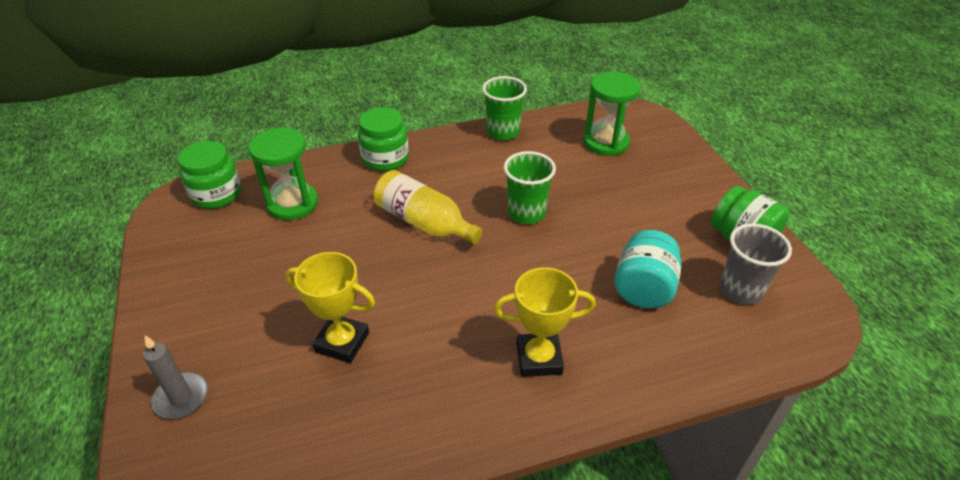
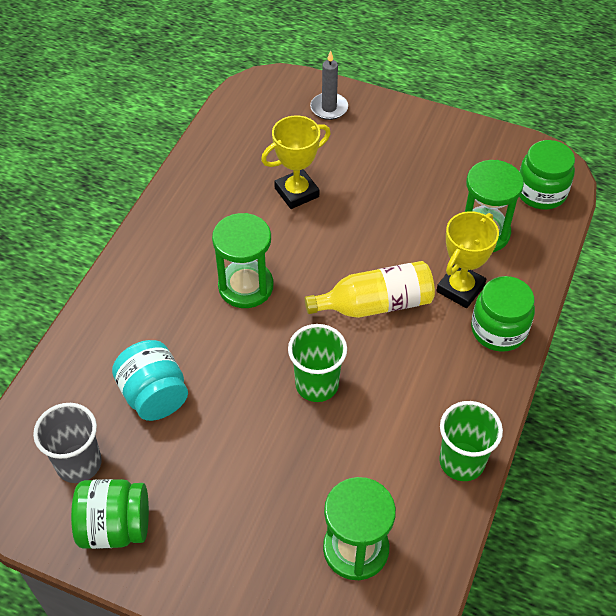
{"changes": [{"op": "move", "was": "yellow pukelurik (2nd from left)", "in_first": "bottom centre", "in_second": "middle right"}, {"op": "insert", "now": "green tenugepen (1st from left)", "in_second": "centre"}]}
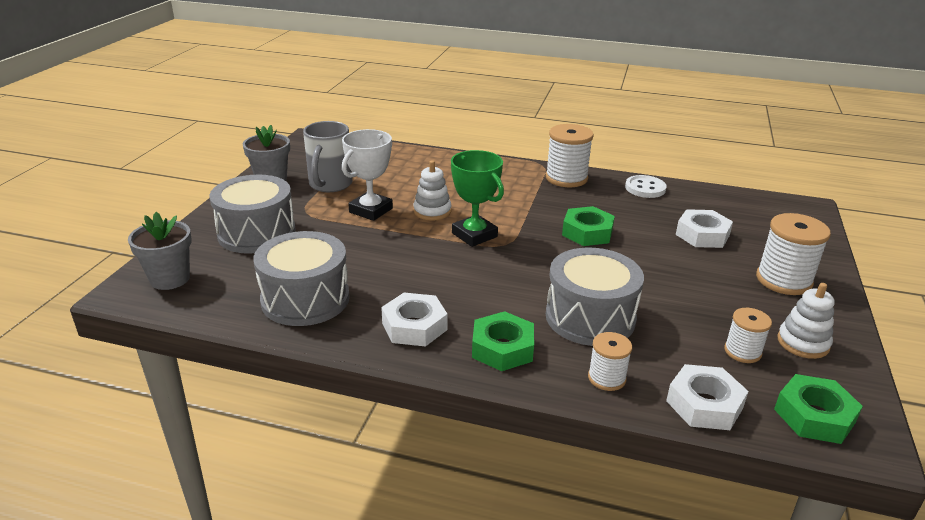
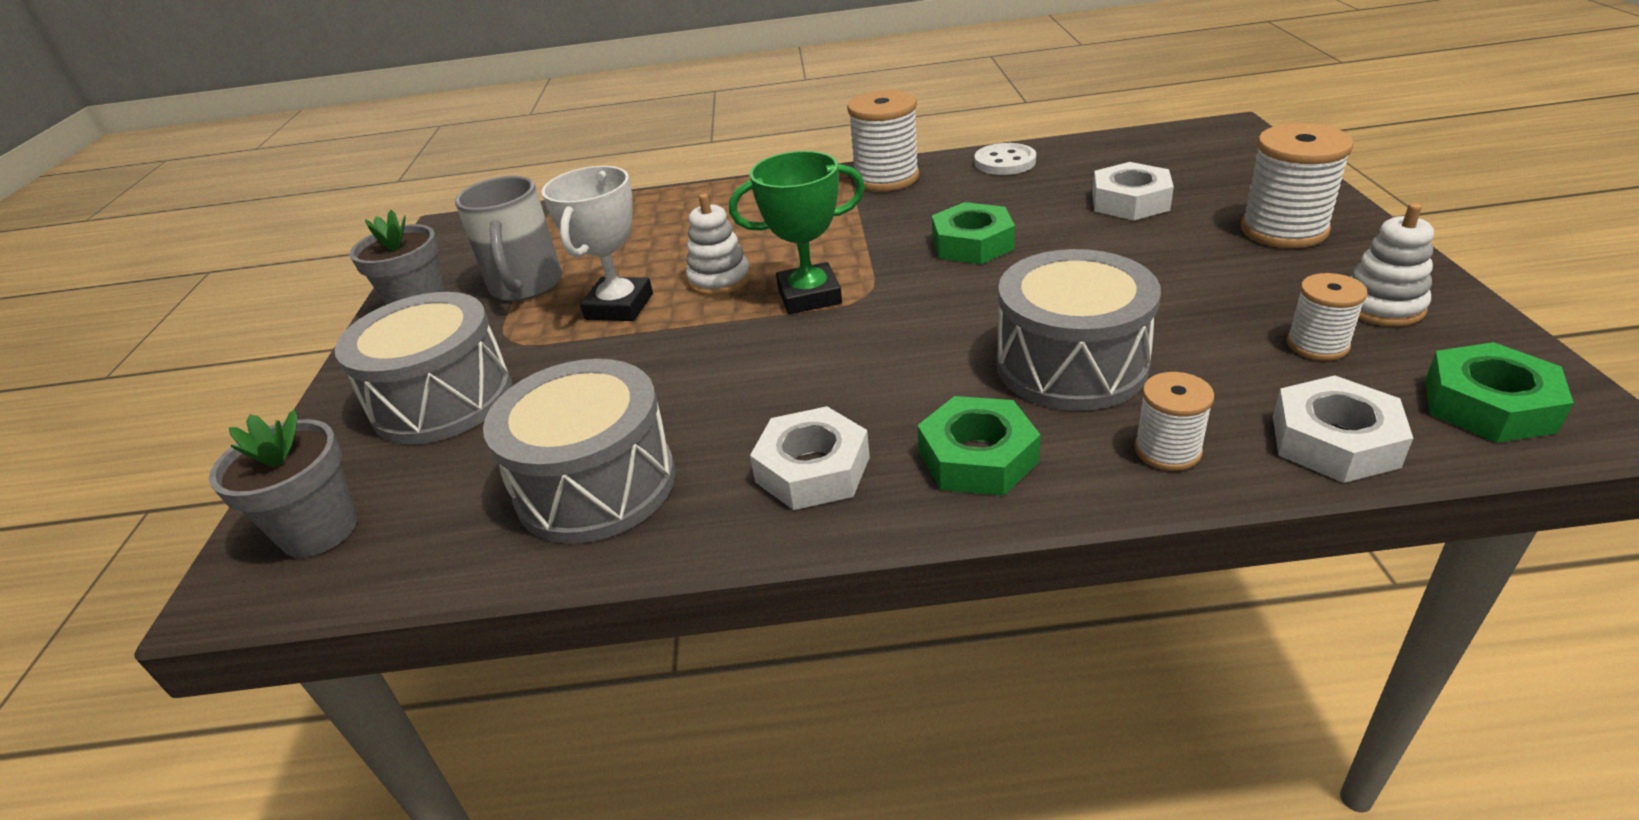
{"changes": [{"op": "rotate", "was": "green pukelurik", "in_first": "centre", "in_second": "top centre", "clockwise": -45}]}
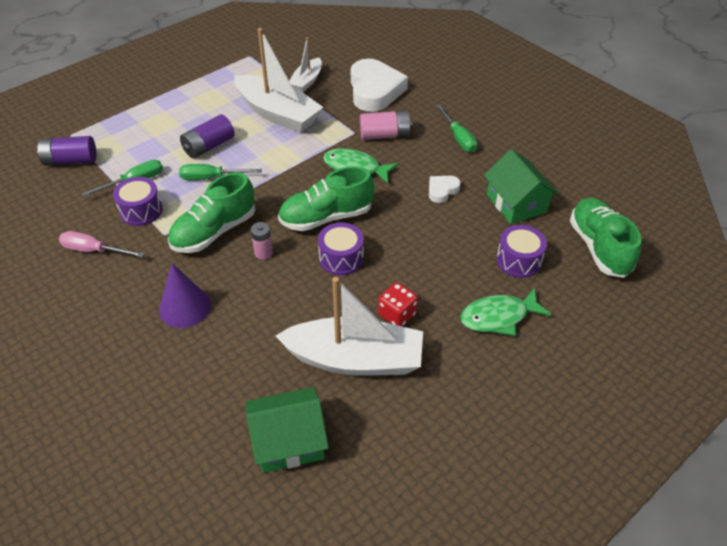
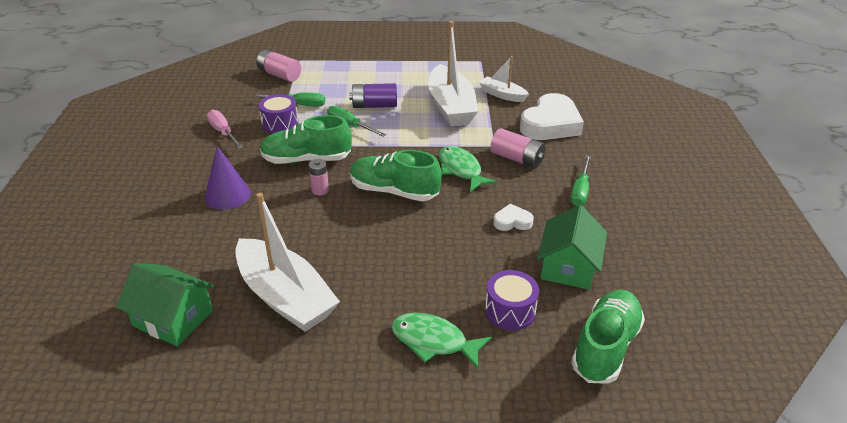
{"changes": [{"op": "recolor", "was": "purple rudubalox (1st from left)", "now": "pink rudubalox (1st from left)", "in_first": "top left", "in_second": "top left"}, {"op": "rotate", "was": "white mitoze (2nd from left in the first image)", "in_first": "top centre", "in_second": "top centre", "clockwise": 60}, {"op": "delete", "was": "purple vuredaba (2nd from left)", "in_first": "centre"}, {"op": "delete", "was": "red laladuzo", "in_first": "centre"}]}
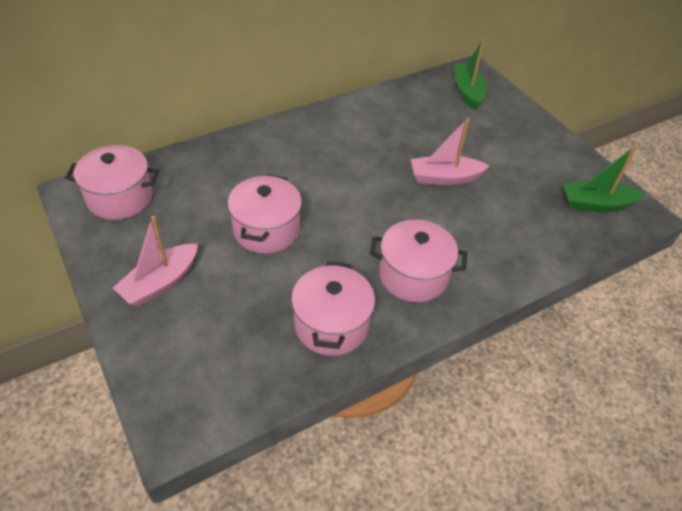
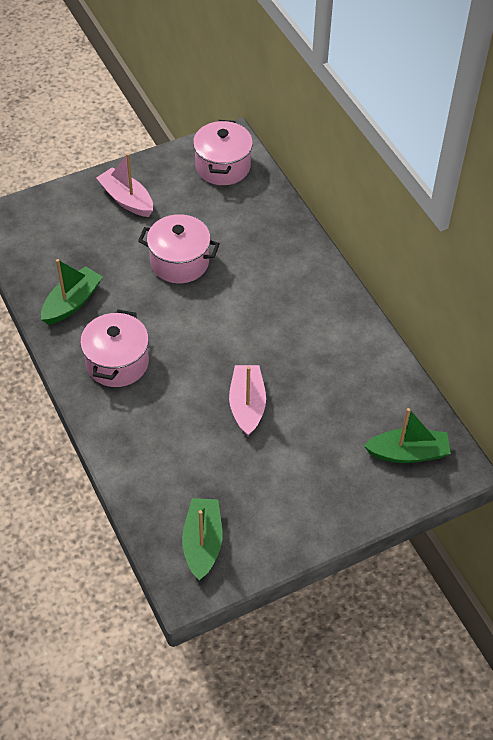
{"changes": [{"op": "replace", "was": "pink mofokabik (3rd from left)", "now": "green mitoze (1st from left)", "in_first": "centre", "in_second": "middle left"}]}
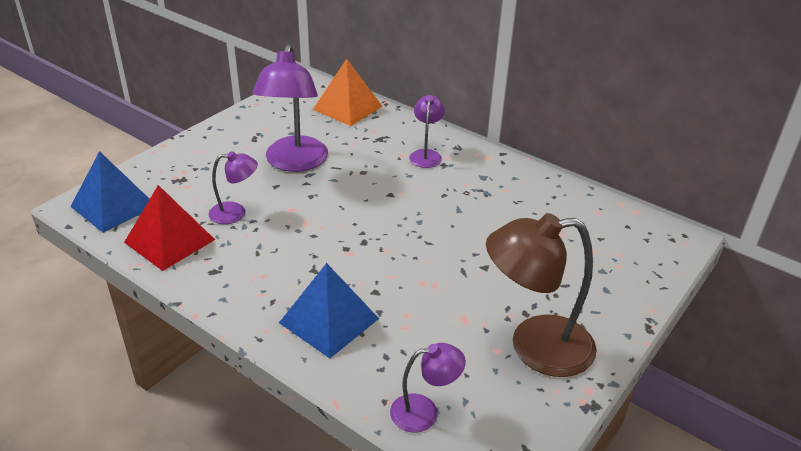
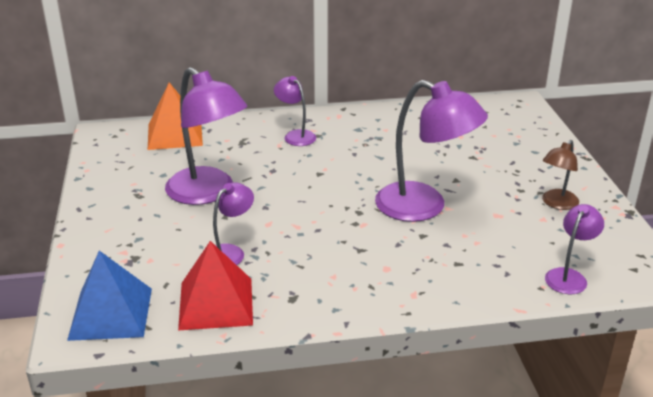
{"changes": [{"op": "delete", "was": "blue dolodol (2nd from left)", "in_first": "bottom centre"}, {"op": "resize", "was": "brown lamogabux", "in_first": "middle right", "in_second": "middle right", "ratio": 0.52}, {"op": "insert", "now": "purple lamogabux (4th from left)", "in_second": "centre"}]}
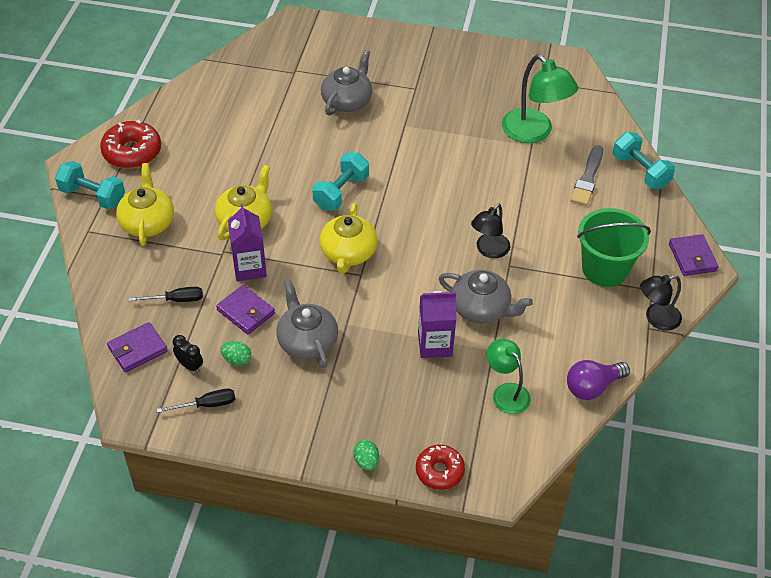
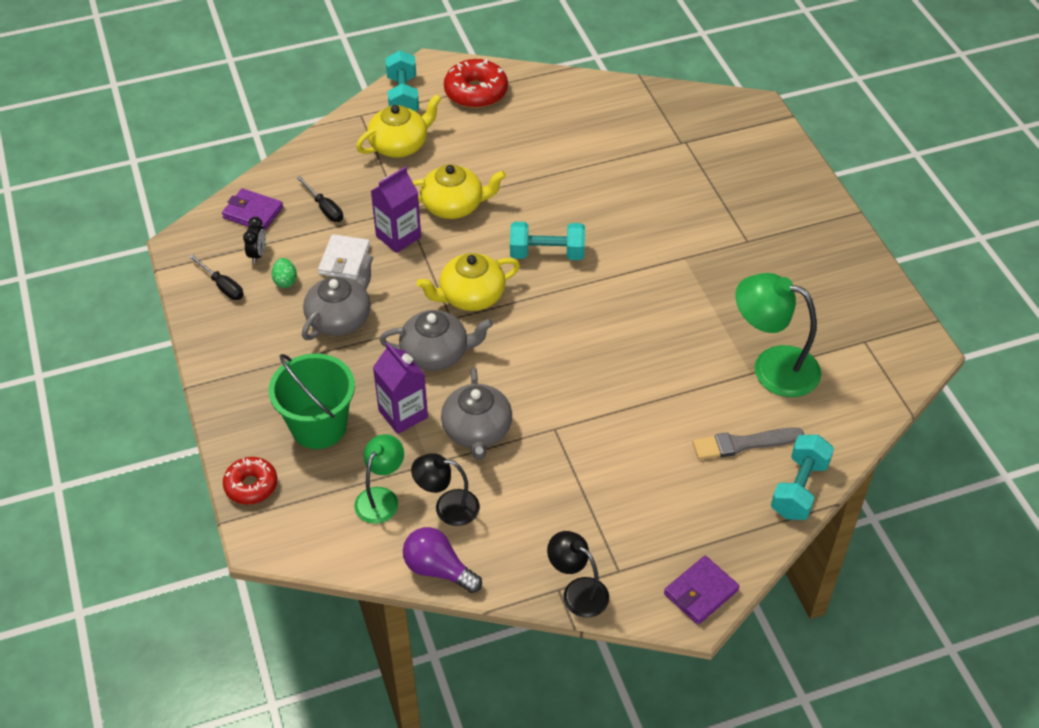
{"changes": [{"op": "recolor", "was": "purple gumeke (2nd from left)", "now": "white gumeke", "in_first": "middle left", "in_second": "middle left"}, {"op": "move", "was": "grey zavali (2nd from left)", "in_first": "top centre", "in_second": "centre"}, {"op": "delete", "was": "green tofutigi (2nd from left)", "in_first": "bottom centre"}, {"op": "move", "was": "black lamogabux (1st from left)", "in_first": "centre", "in_second": "bottom centre"}, {"op": "rotate", "was": "green lamogabux (2nd from left)", "in_first": "top right", "in_second": "middle right", "clockwise": 90}, {"op": "move", "was": "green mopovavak", "in_first": "middle right", "in_second": "middle left"}]}
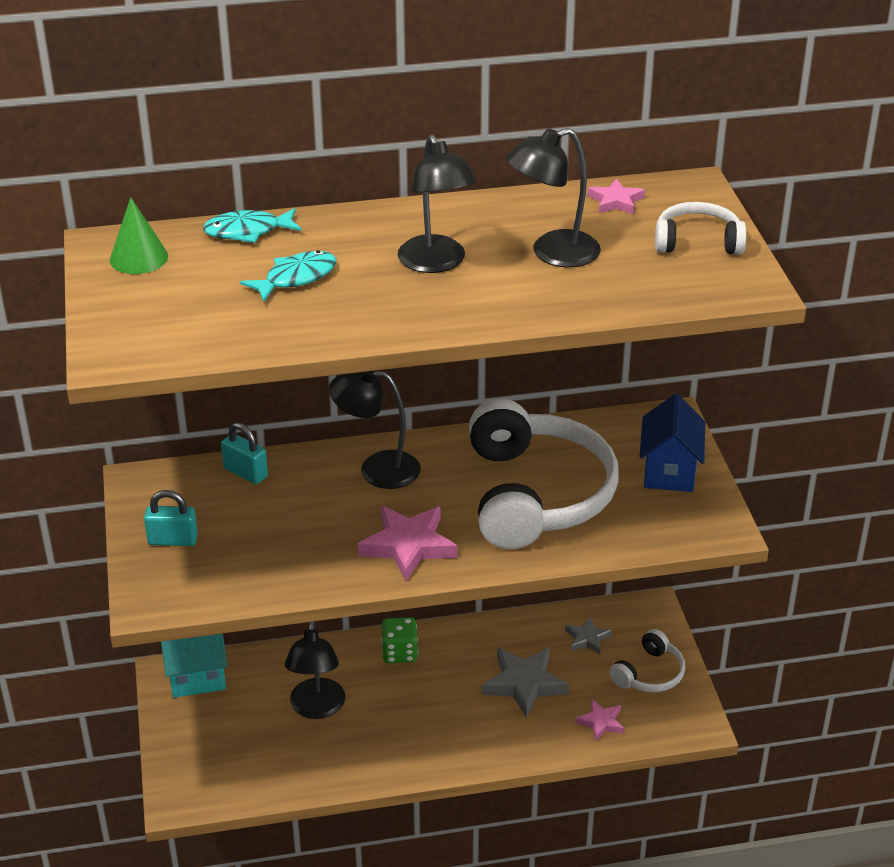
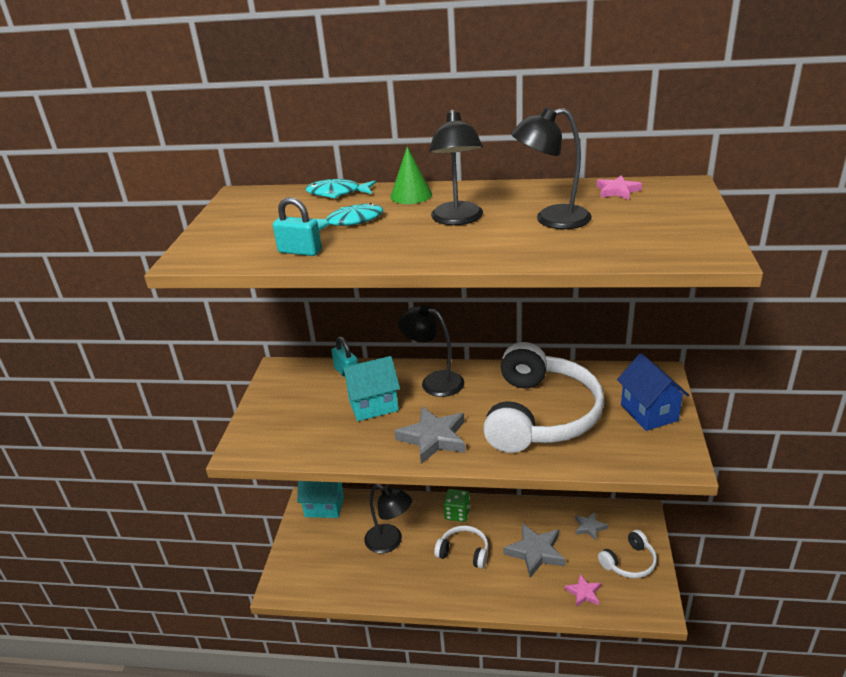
{"changes": [{"op": "move", "was": "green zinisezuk", "in_first": "top left", "in_second": "top centre"}, {"op": "move", "was": "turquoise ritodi (1st from left)", "in_first": "middle left", "in_second": "centre"}, {"op": "rotate", "was": "black lamogabux (1st from left)", "in_first": "bottom centre", "in_second": "bottom centre", "clockwise": -75}, {"op": "recolor", "was": "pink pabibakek (1st from left)", "now": "grey pabibakek (1st from left)", "in_first": "centre", "in_second": "centre"}, {"op": "rotate", "was": "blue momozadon", "in_first": "middle right", "in_second": "middle right", "clockwise": -45}, {"op": "move", "was": "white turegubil (3rd from left in the first image)", "now": "white turegubil (1st from left)", "in_first": "top right", "in_second": "bottom centre"}, {"op": "insert", "now": "turquoise momozadon (2nd from left)", "in_second": "centre"}]}
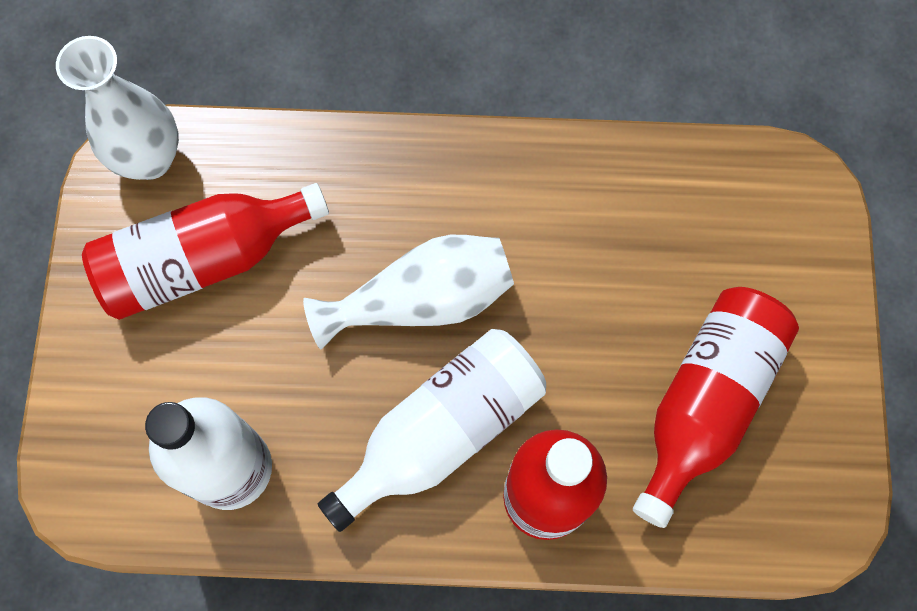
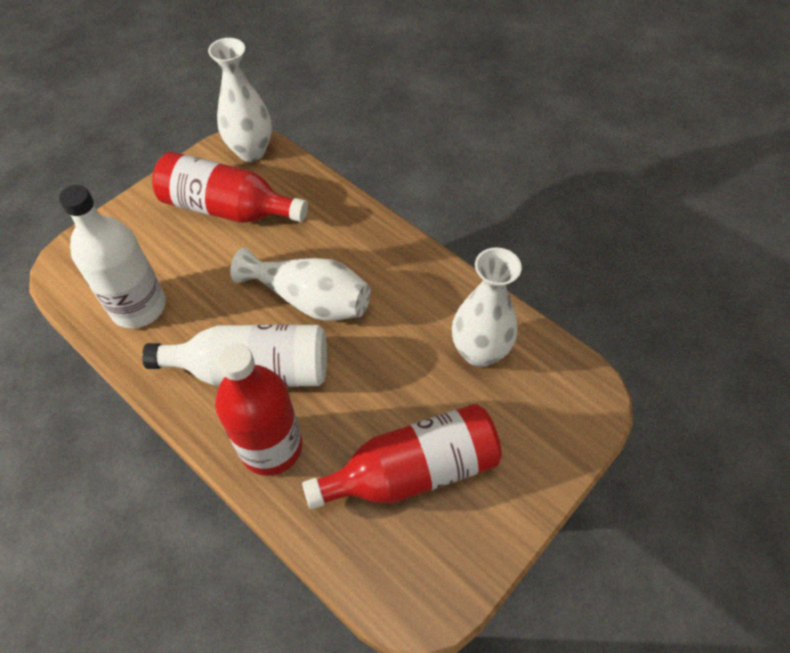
{"changes": [{"op": "insert", "now": "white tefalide (3rd from left)", "in_second": "centre"}]}
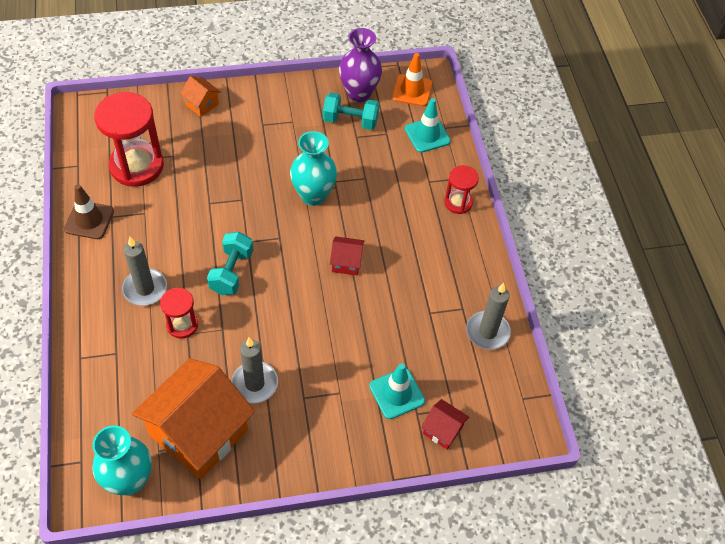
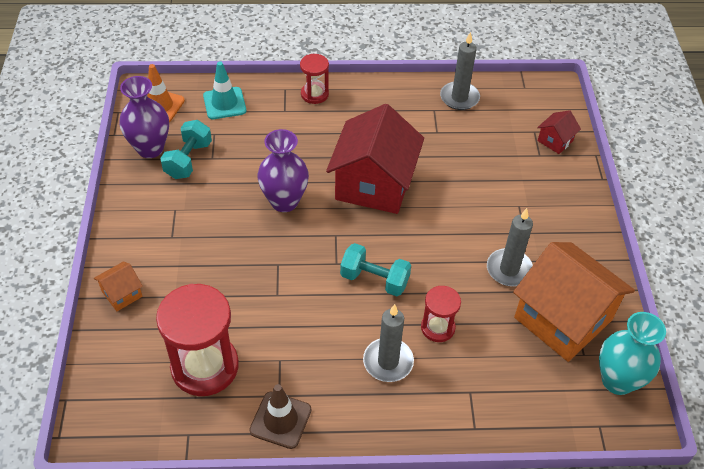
{"changes": [{"op": "recolor", "was": "turquoise tefalide (2nd from left)", "now": "purple tefalide (2nd from left)", "in_first": "top centre", "in_second": "centre"}, {"op": "resize", "was": "red momozadon (1st from left)", "in_first": "centre", "in_second": "centre", "ratio": 2.33}, {"op": "delete", "was": "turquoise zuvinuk (1st from left)", "in_first": "bottom centre"}]}
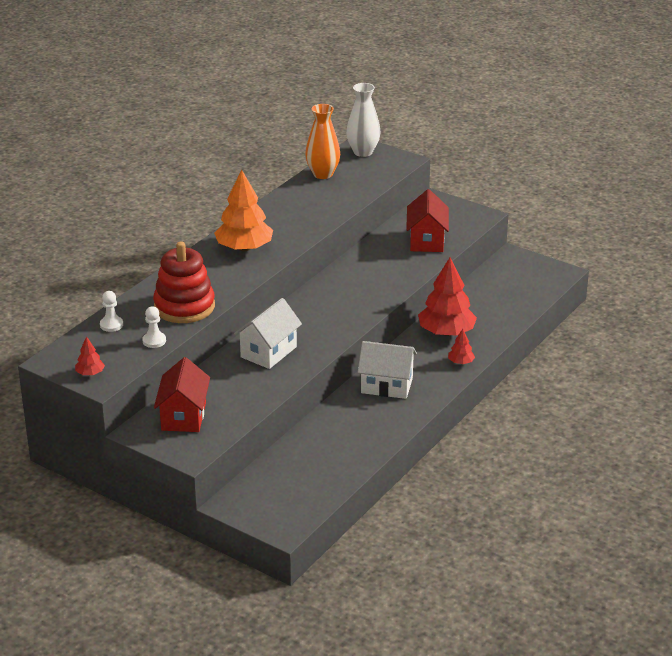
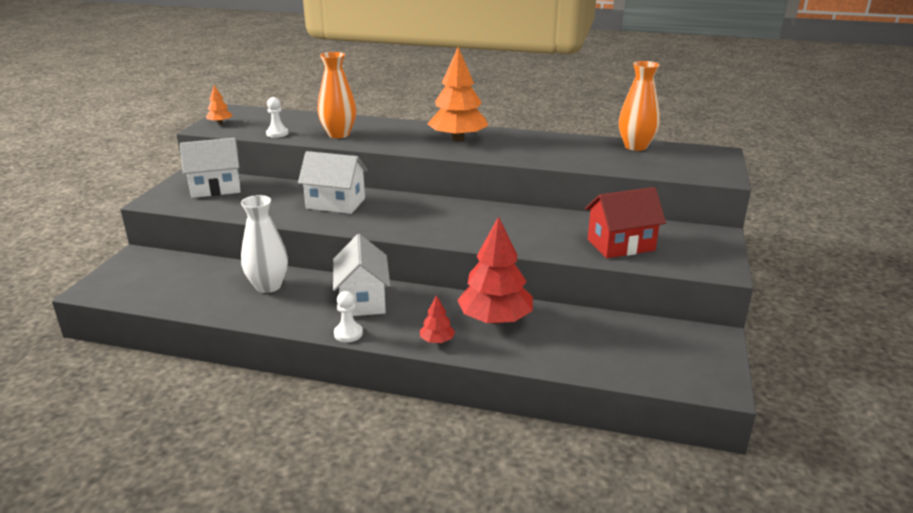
{"changes": [{"op": "recolor", "was": "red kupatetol (1st from left)", "now": "orange kupatetol (1st from left)", "in_first": "middle left", "in_second": "top left"}, {"op": "move", "was": "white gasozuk (1st from left in the first image)", "now": "white gasozuk (2nd from left)", "in_first": "middle left", "in_second": "centre"}, {"op": "replace", "was": "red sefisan", "now": "orange tefalide (1st from left)", "in_first": "middle left", "in_second": "top centre"}, {"op": "recolor", "was": "red momozadon (1st from left)", "now": "white momozadon (1st from left)", "in_first": "middle left", "in_second": "top left"}, {"op": "move", "was": "white tefalide", "in_first": "top centre", "in_second": "middle left"}]}
